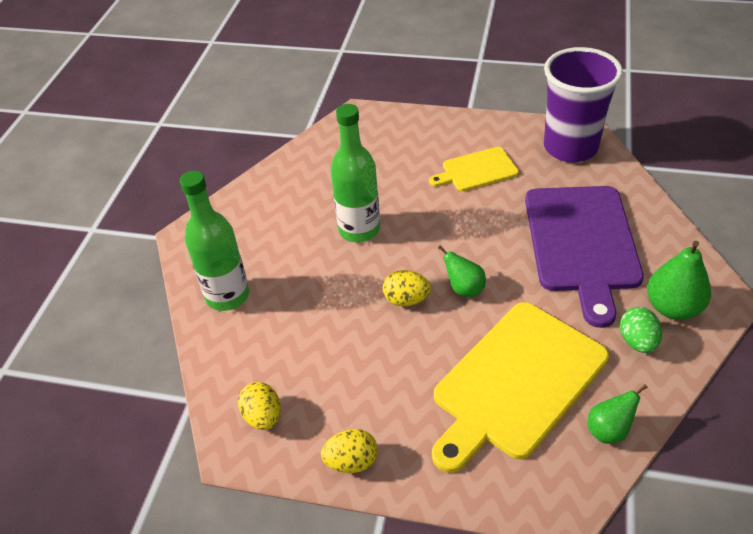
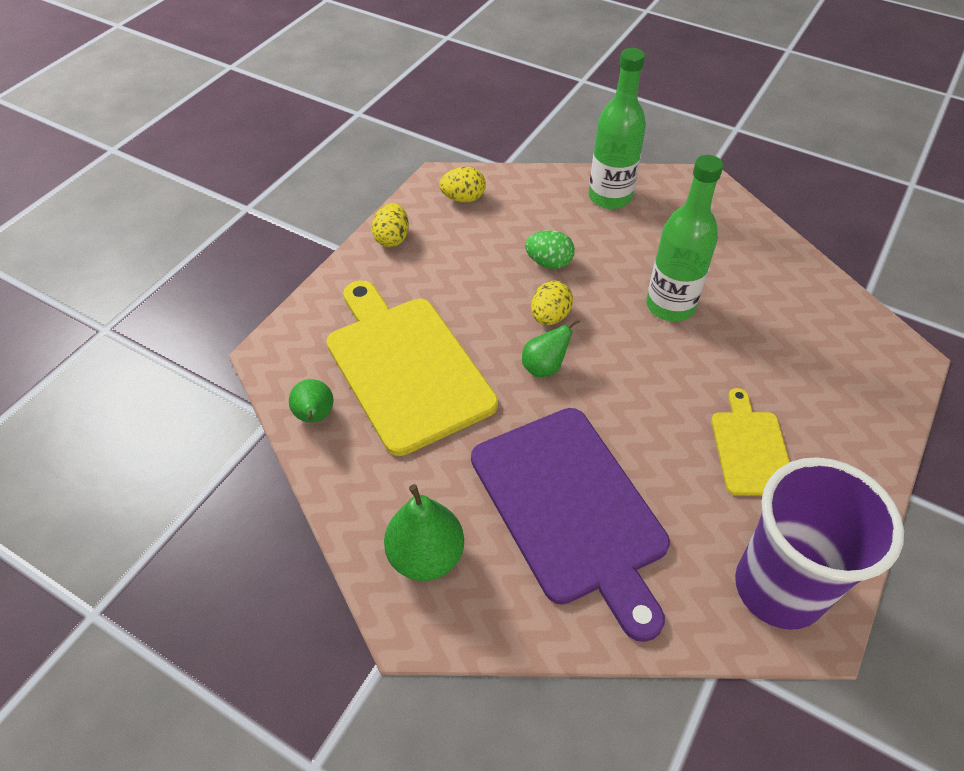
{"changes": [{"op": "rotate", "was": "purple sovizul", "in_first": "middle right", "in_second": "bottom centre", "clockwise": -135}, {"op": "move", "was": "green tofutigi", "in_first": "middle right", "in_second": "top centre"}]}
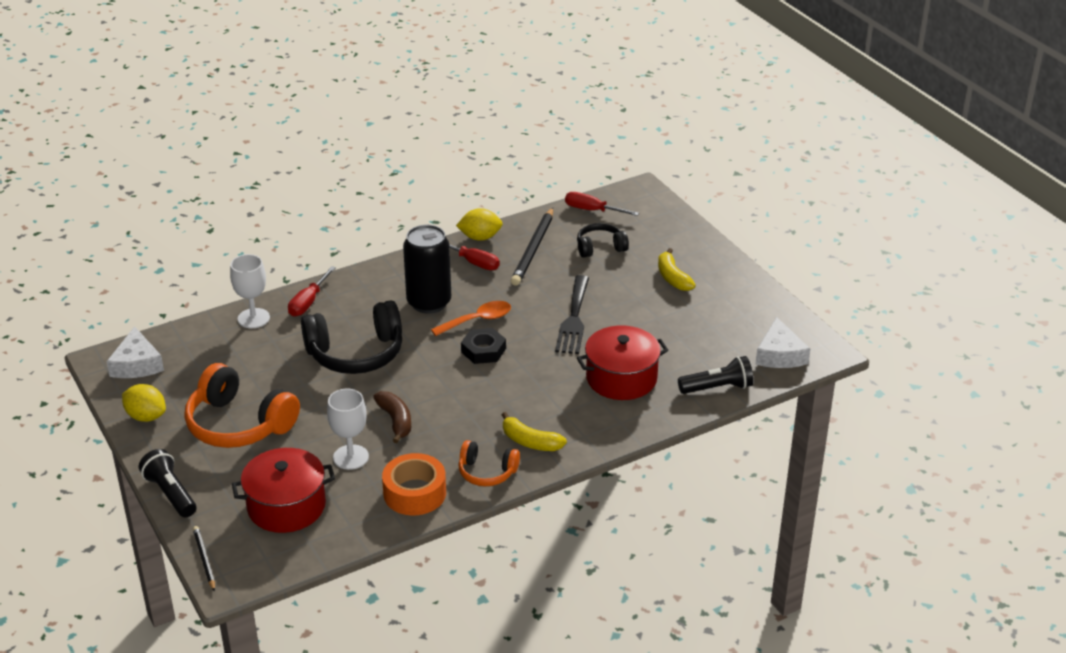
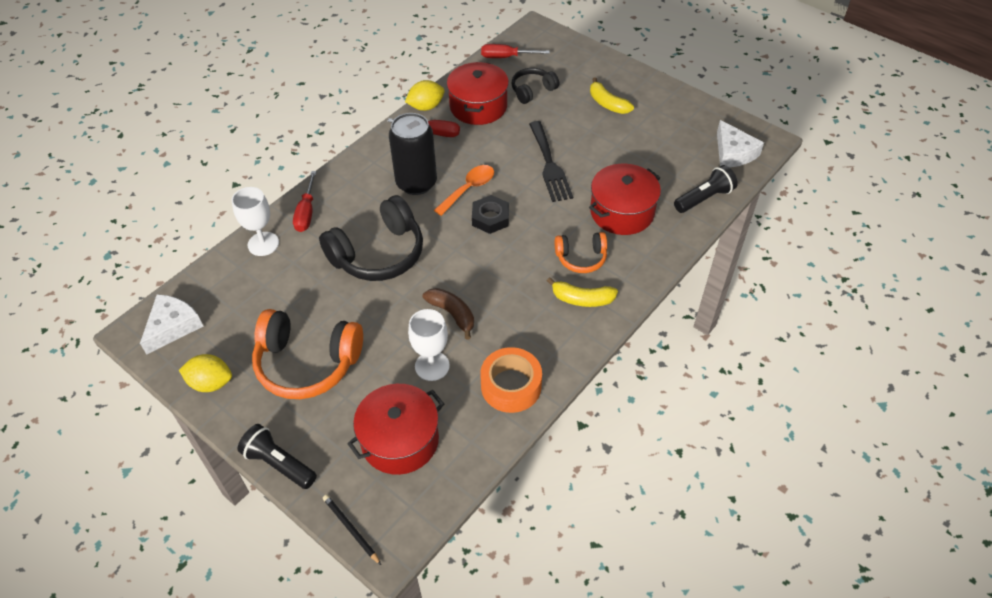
{"changes": [{"op": "rotate", "was": "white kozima (1st from left)", "in_first": "middle left", "in_second": "middle left", "clockwise": -120}, {"op": "move", "was": "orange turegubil (2nd from left)", "in_first": "bottom centre", "in_second": "centre"}, {"op": "replace", "was": "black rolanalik (2nd from left)", "now": "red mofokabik (2nd from left)", "in_first": "centre", "in_second": "top centre"}]}
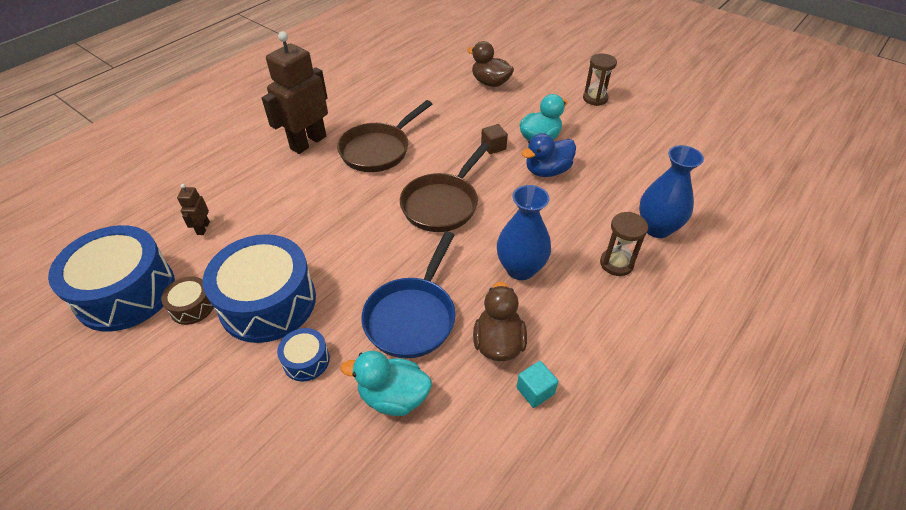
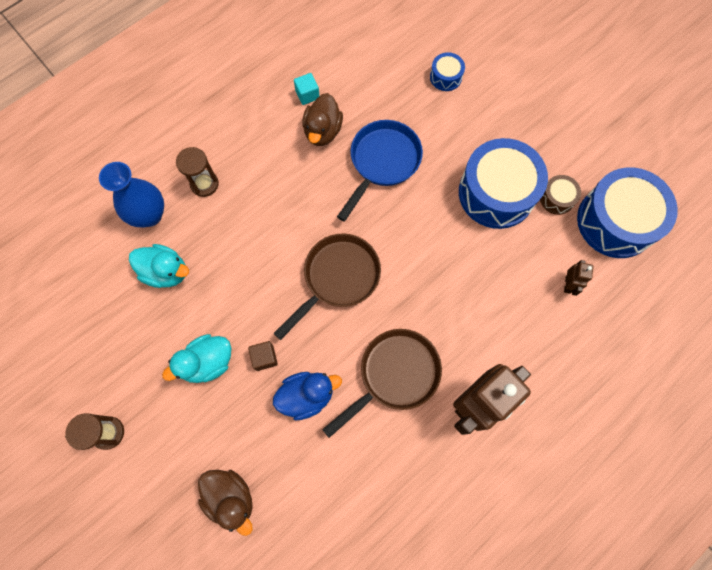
{"changes": [{"op": "move", "was": "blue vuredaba (3rd from left in the first image)", "now": "blue vuredaba (1st from left)", "in_first": "bottom centre", "in_second": "top centre"}, {"op": "move", "was": "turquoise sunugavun (1st from left)", "in_first": "bottom centre", "in_second": "middle left"}, {"op": "delete", "was": "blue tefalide (1st from left)", "in_first": "centre"}, {"op": "move", "was": "blue sunugavun", "in_first": "top centre", "in_second": "bottom centre"}]}
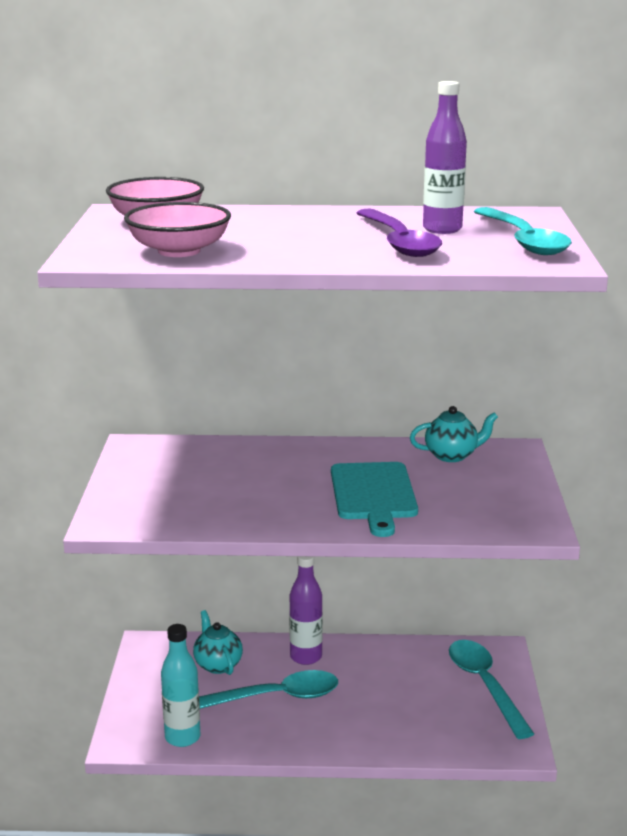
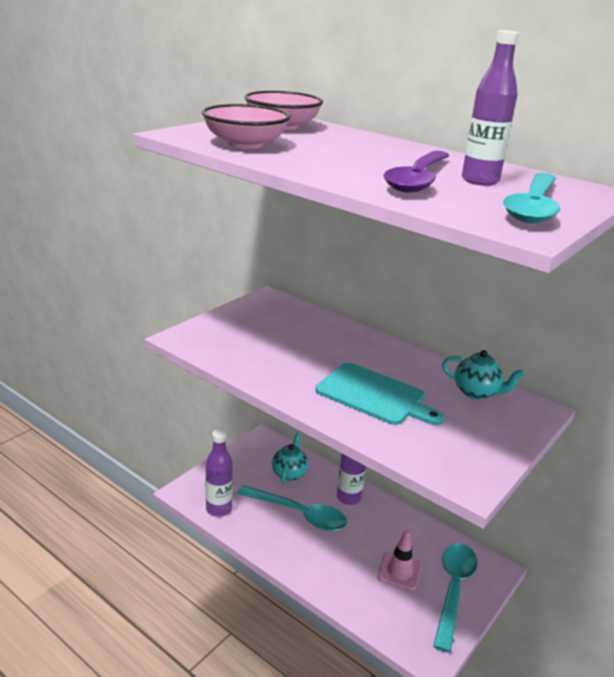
{"changes": [{"op": "recolor", "was": "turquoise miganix", "now": "purple miganix (1st from left)", "in_first": "bottom left", "in_second": "bottom centre"}, {"op": "rotate", "was": "turquoise sovizul", "in_first": "centre", "in_second": "centre", "clockwise": -90}, {"op": "insert", "now": "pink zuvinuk", "in_second": "bottom centre"}]}
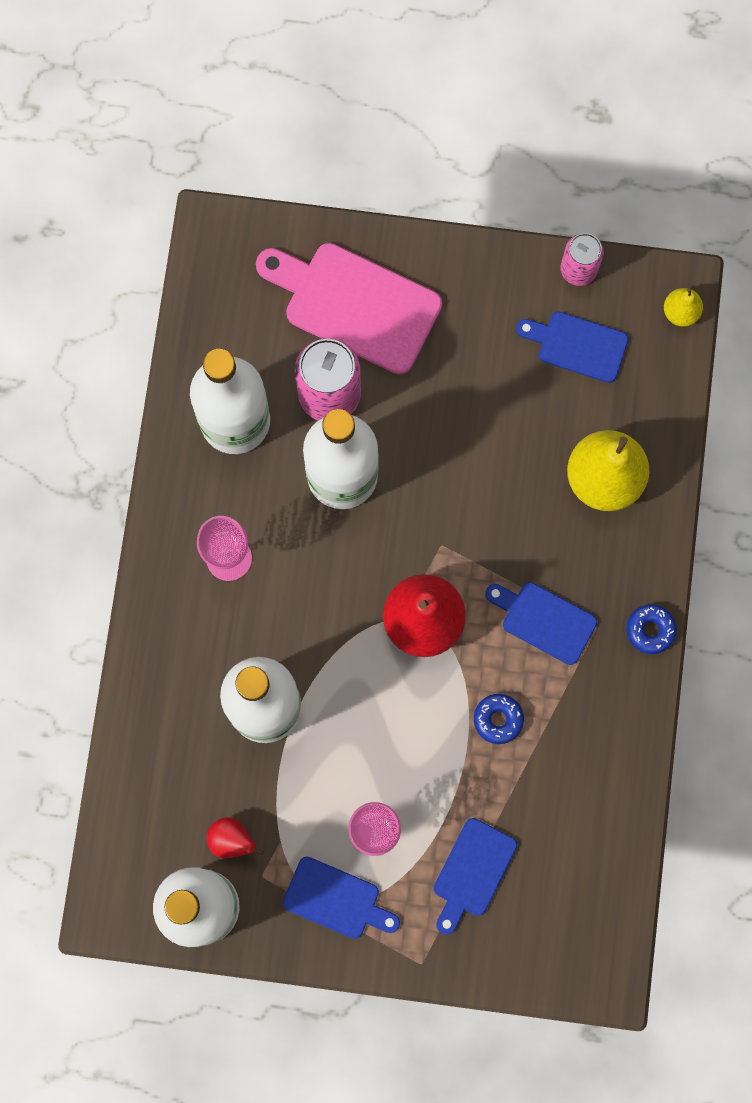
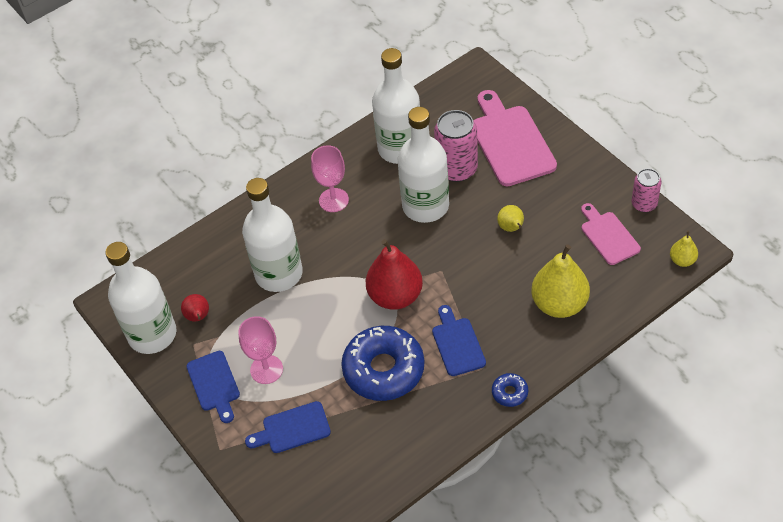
{"changes": [{"op": "resize", "was": "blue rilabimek (1st from left)", "in_first": "centre", "in_second": "bottom centre", "ratio": 2.3}, {"op": "recolor", "was": "blue sovizul (4th from left)", "now": "pink sovizul (2nd from left)", "in_first": "top right", "in_second": "middle right"}, {"op": "insert", "now": "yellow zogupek (1st from left)", "in_second": "centre"}]}
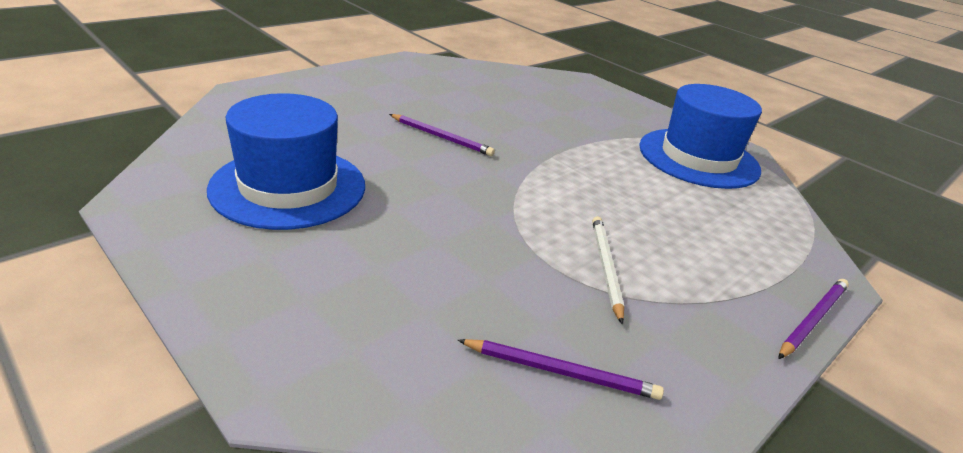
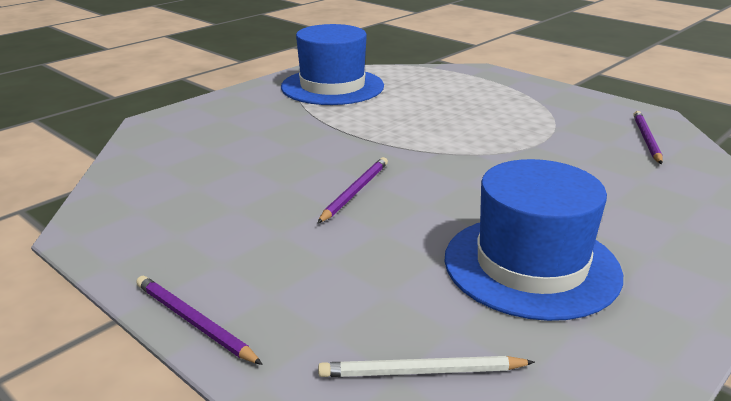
{"changes": [{"op": "move", "was": "white rolanalik", "in_first": "centre", "in_second": "bottom centre"}, {"op": "move", "was": "purple rolanalik (3rd from left in the first image)", "now": "purple rolanalik (1st from left)", "in_first": "bottom right", "in_second": "bottom left"}]}
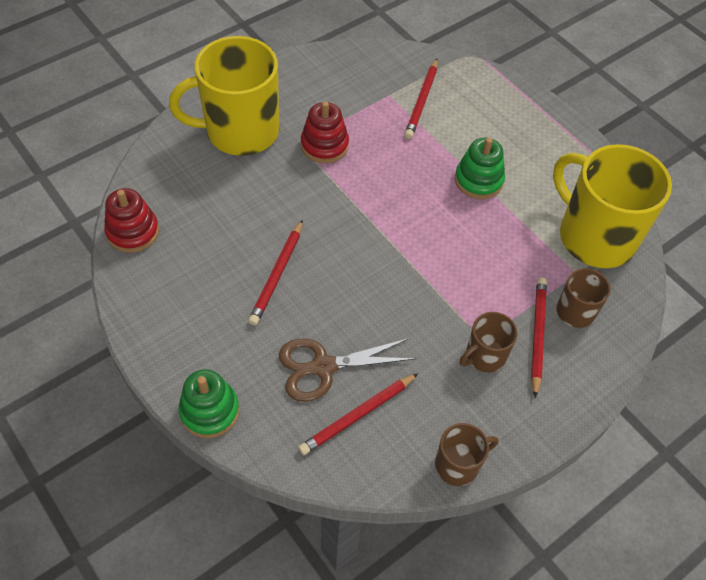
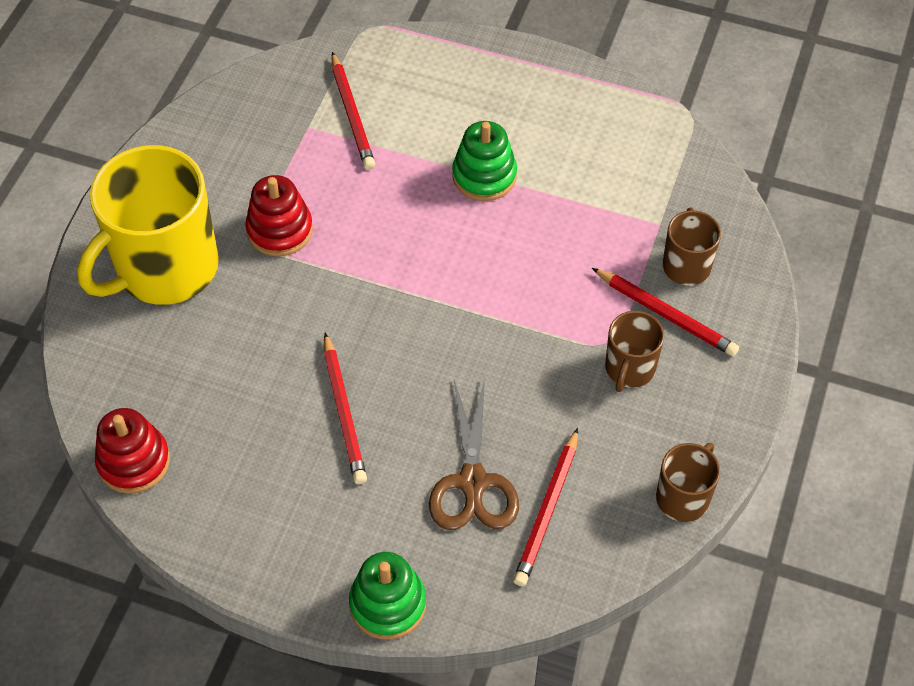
{"changes": [{"op": "rotate", "was": "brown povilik", "in_first": "centre", "in_second": "centre", "clockwise": -45}, {"op": "rotate", "was": "red rolanalik (4th from left)", "in_first": "middle right", "in_second": "middle right", "clockwise": 150}, {"op": "delete", "was": "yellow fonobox (2nd from left)", "in_first": "middle right"}]}
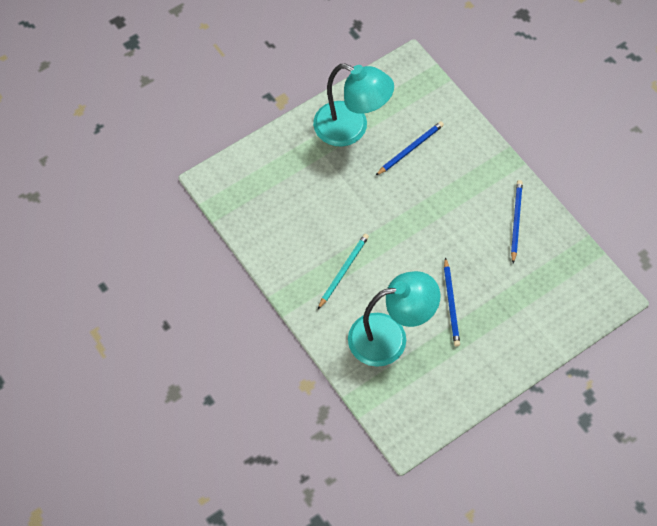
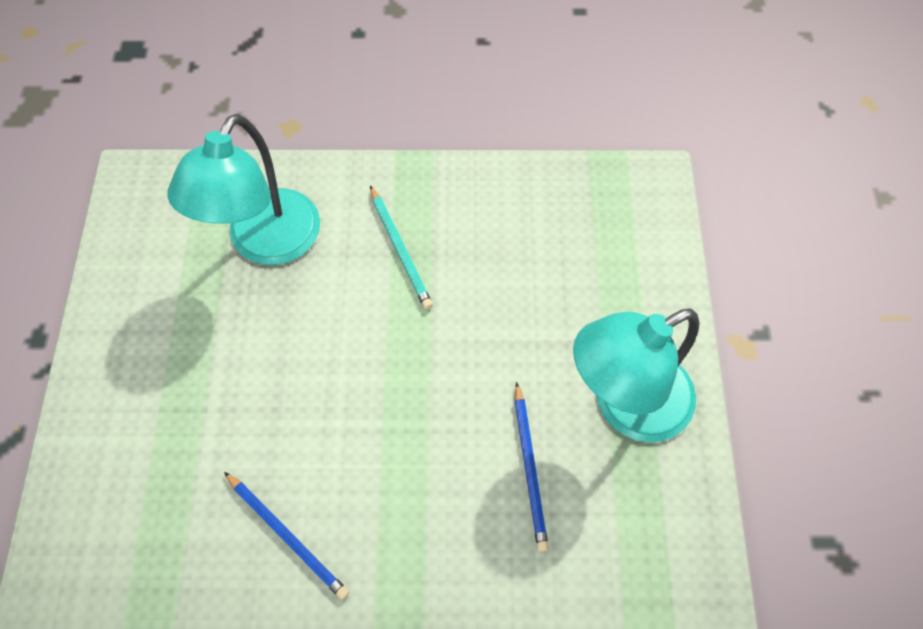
{"changes": [{"op": "delete", "was": "blue rolanalik (2nd from left)", "in_first": "middle right"}]}
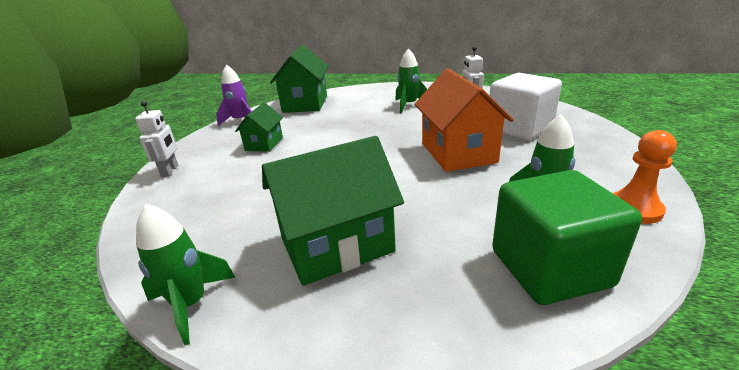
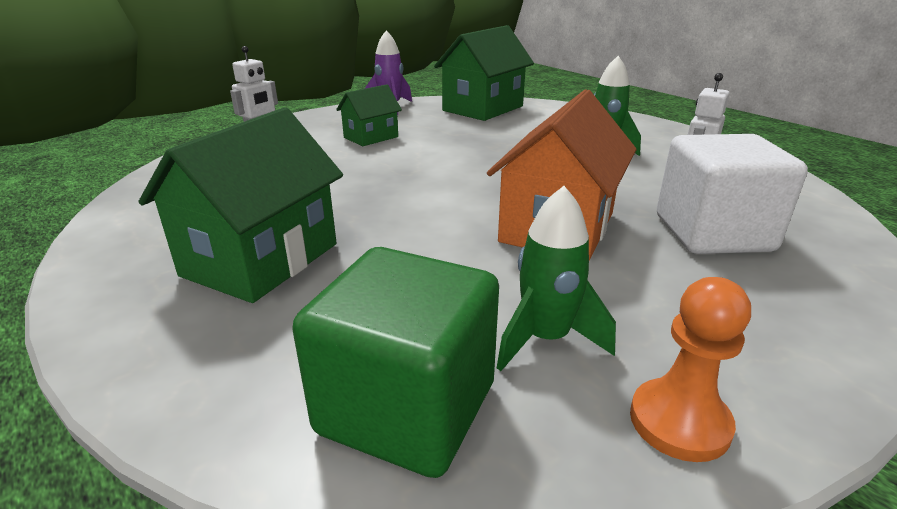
{"changes": [{"op": "delete", "was": "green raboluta (1st from left)", "in_first": "bottom left"}, {"op": "rotate", "was": "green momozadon (3rd from left in the first image)", "in_first": "centre", "in_second": "middle left", "clockwise": -75}]}
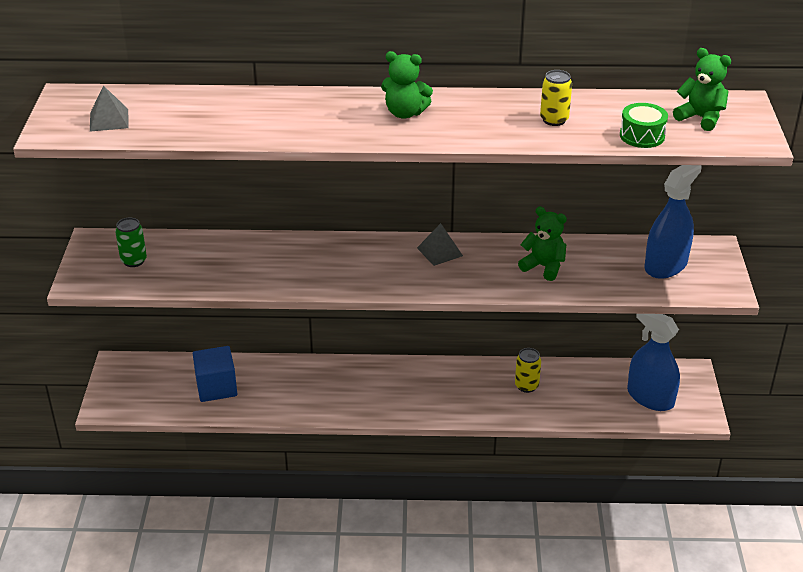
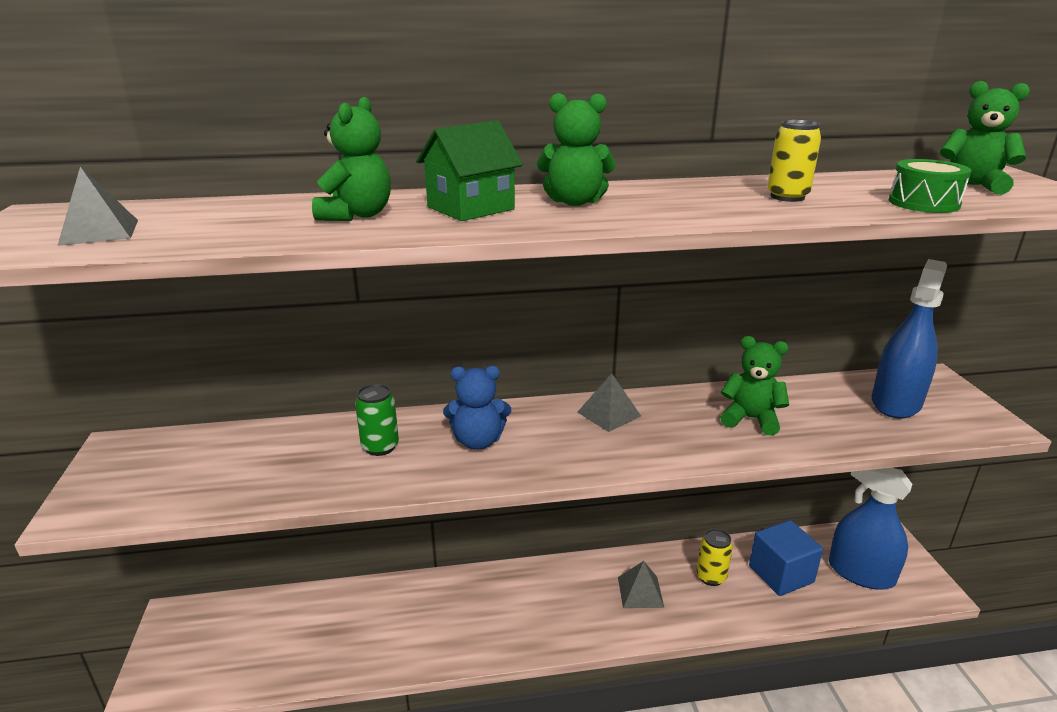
{"changes": [{"op": "move", "was": "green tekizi", "in_first": "middle left", "in_second": "centre"}, {"op": "move", "was": "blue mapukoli", "in_first": "middle left", "in_second": "bottom right"}, {"op": "insert", "now": "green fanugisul (1st from left)", "in_second": "top left"}, {"op": "insert", "now": "green momozadon", "in_second": "top centre"}, {"op": "insert", "now": "blue fanugisul", "in_second": "centre"}, {"op": "insert", "now": "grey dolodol (3rd from left)", "in_second": "bottom centre"}]}
